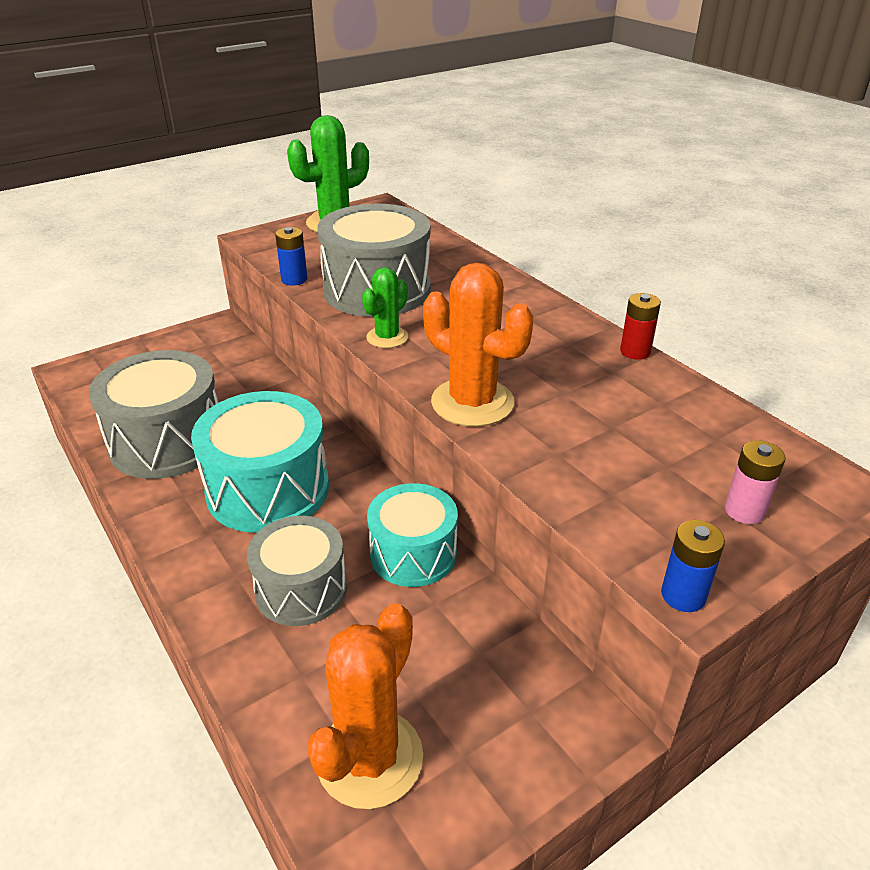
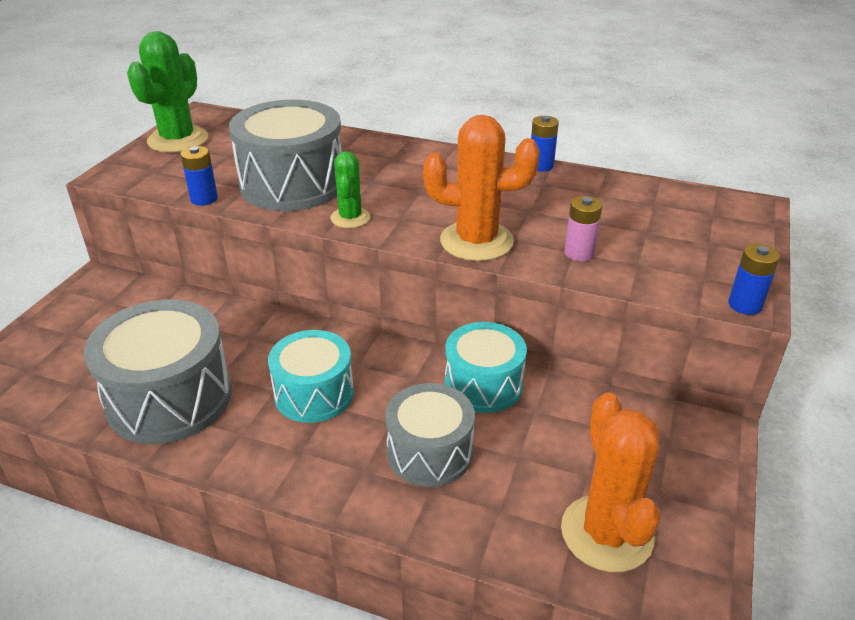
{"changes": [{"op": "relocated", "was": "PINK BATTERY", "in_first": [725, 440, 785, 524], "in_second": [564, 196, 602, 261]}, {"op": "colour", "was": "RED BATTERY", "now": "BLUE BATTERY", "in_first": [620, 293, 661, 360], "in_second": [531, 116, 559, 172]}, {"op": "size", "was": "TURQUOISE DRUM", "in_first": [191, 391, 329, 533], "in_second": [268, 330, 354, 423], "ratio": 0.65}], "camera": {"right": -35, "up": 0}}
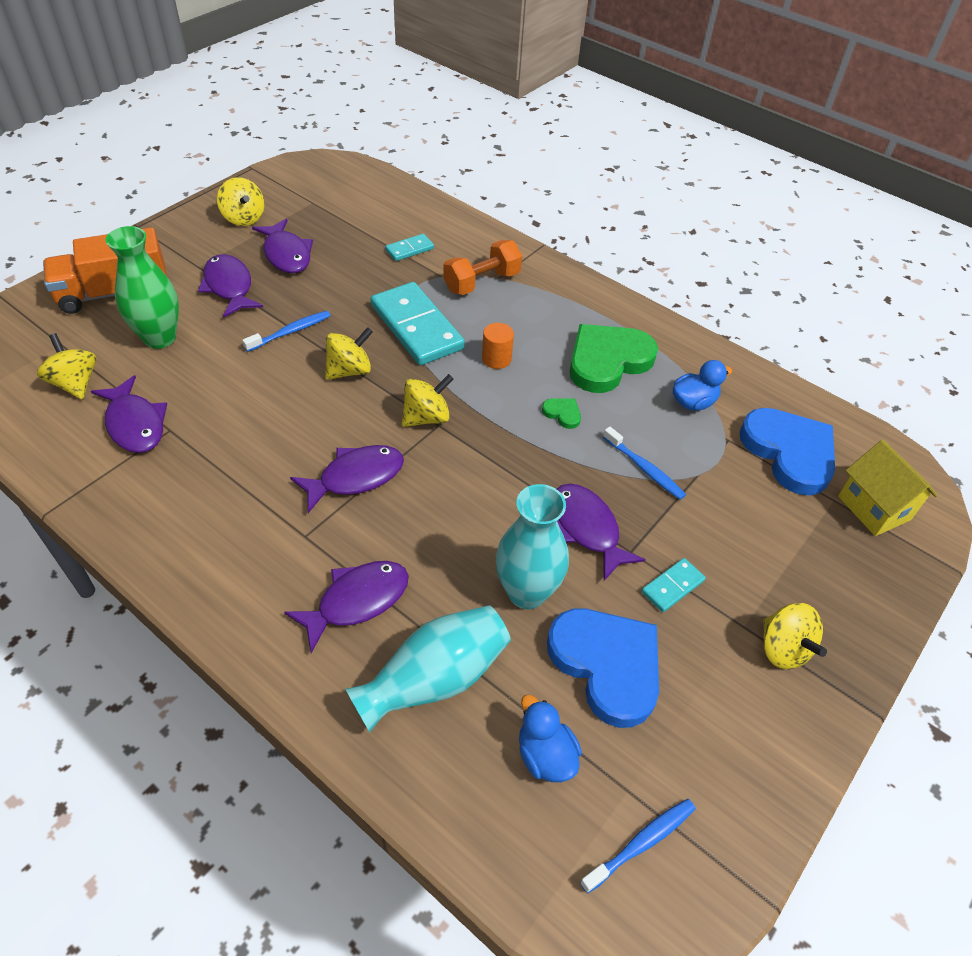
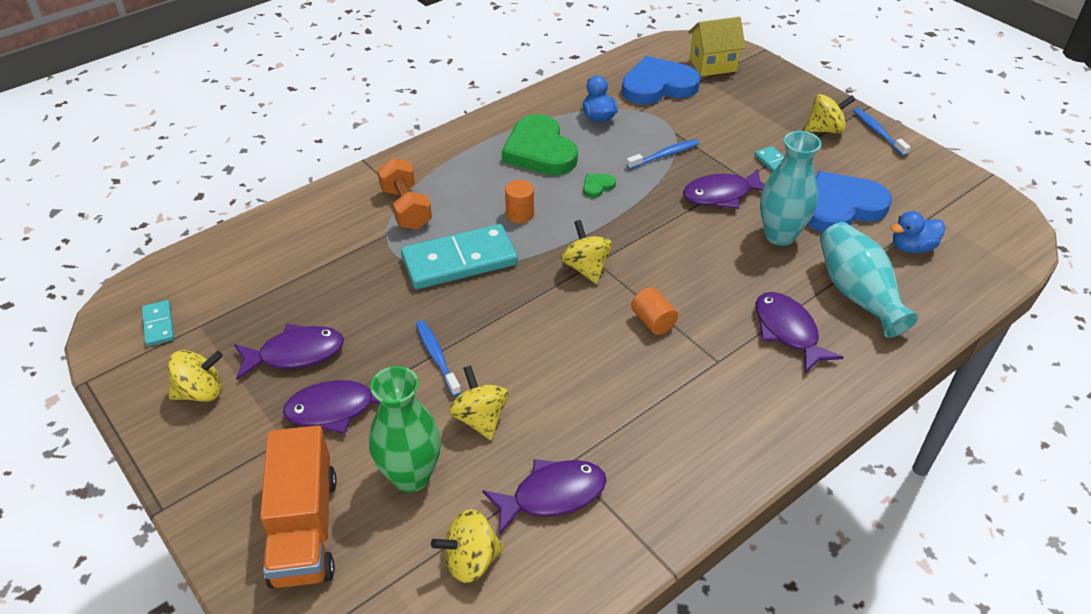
{"changes": [{"op": "relocated", "was": "YELLOW SPINNING TOP", "in_first": [325, 327, 373, 380], "in_second": [449, 365, 509, 440]}, {"op": "relocated", "was": "TURQUOISE DOMINO", "in_first": [385, 234, 434, 261], "in_second": [142, 300, 174, 346]}, {"op": "relocated", "was": "BLUE TOOTHBRUSH", "in_first": [580, 799, 696, 893], "in_second": [853, 108, 911, 156]}, {"op": "exchanged", "was": "PURPLE FISH", "now": "ORANGE CYLINDER", "in_first": [290, 445, 404, 513], "in_second": [631, 287, 678, 335]}], "camera": {"right": -75, "up": -5}}
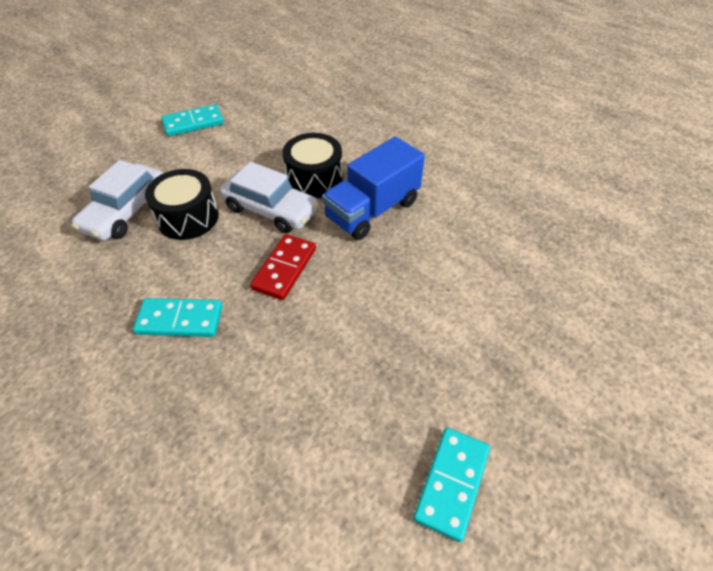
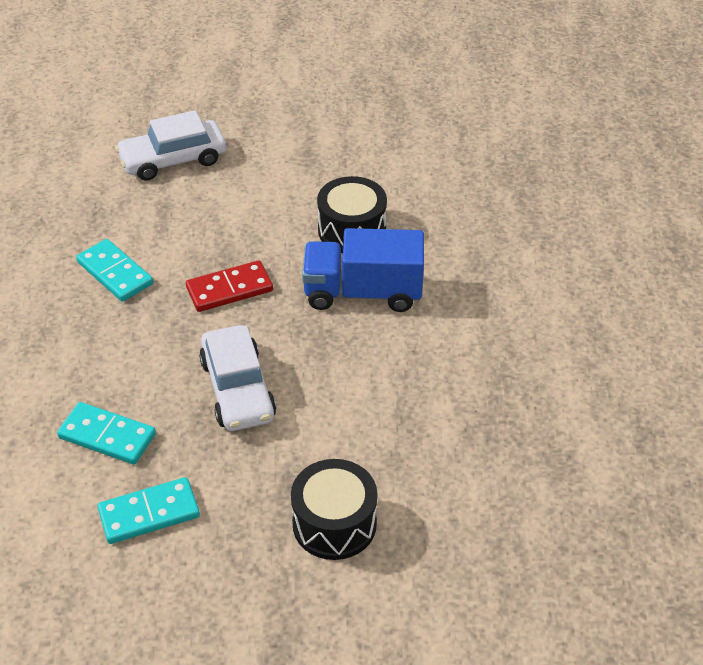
{"changes": [{"op": "relocated", "was": "BLACK DRUM", "in_first": [145, 169, 219, 240], "in_second": [291, 459, 377, 560]}, {"op": "relocated", "was": "TURQUOISE DOMINO", "in_first": [161, 104, 224, 136], "in_second": [57, 402, 156, 464]}, {"op": "relocated", "was": "WHITE CAR", "in_first": [220, 162, 319, 233], "in_second": [199, 325, 276, 431]}], "camera": {"right": 45, "up": -5}}
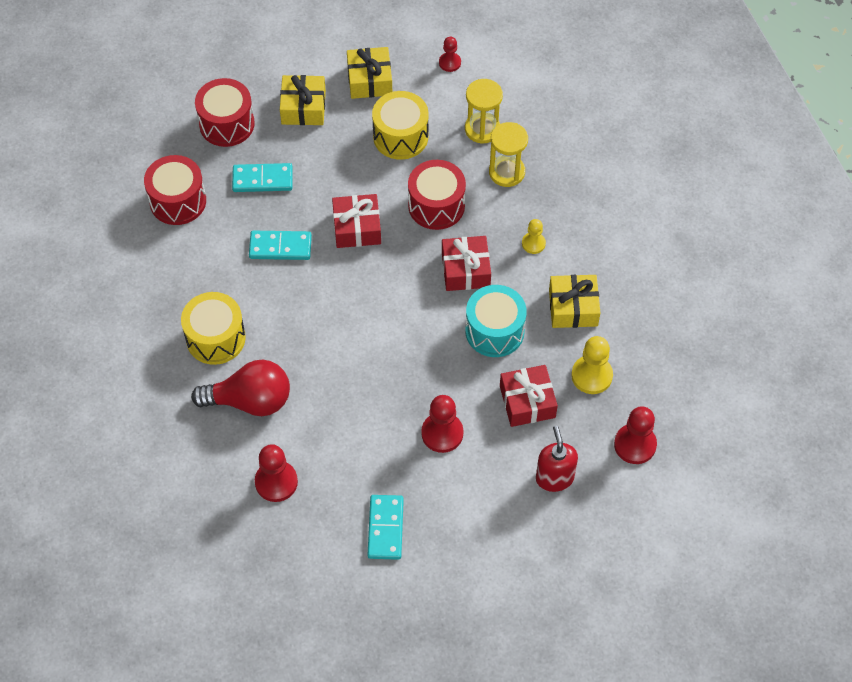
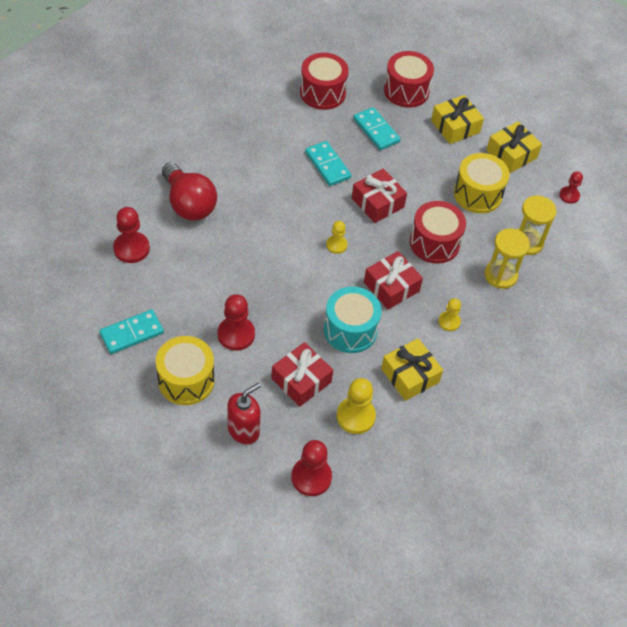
{"changes": [{"op": "appeared", "now": "YELLOW PAWN", "in_second": [326, 221, 348, 254]}, {"op": "relocated", "was": "YELLOW DRUM", "in_first": [181, 292, 246, 365], "in_second": [156, 336, 214, 405]}], "camera": {"right": 55, "up": -5}}
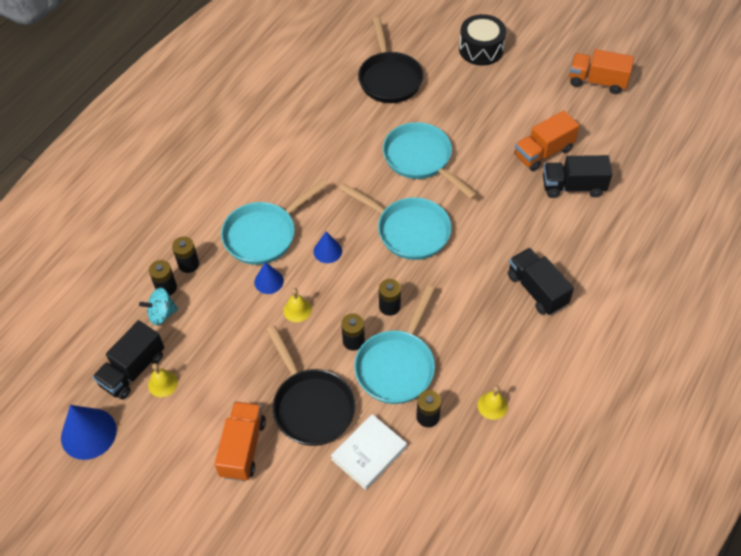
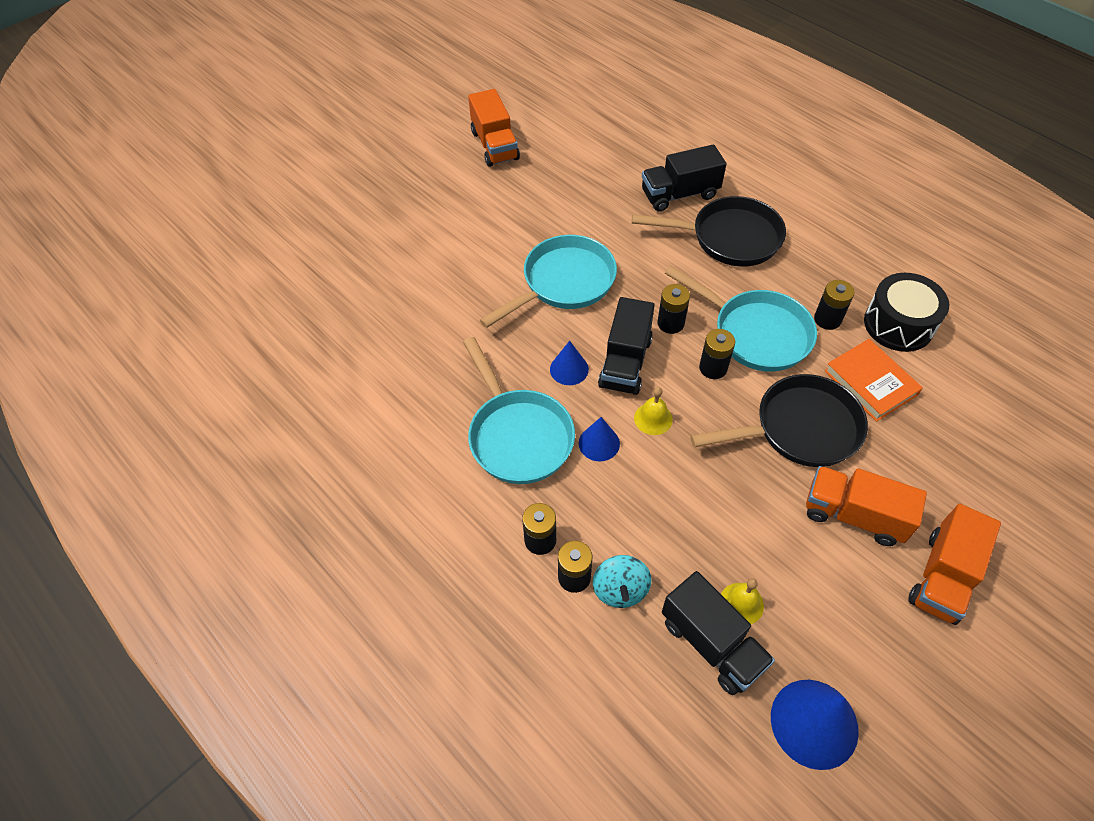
{"changes": [{"op": "missing", "was": "TURQUOISE PAN", "in_first": [383, 122, 477, 199]}, {"op": "missing", "was": "YELLOW BELL", "in_first": [477, 386, 508, 420]}, {"op": "relocated", "was": "BLACK PAN", "in_first": [358, 17, 424, 103], "in_second": [632, 196, 786, 267]}, {"op": "relocated", "was": "BLACK DRUM", "in_first": [459, 14, 506, 66], "in_second": [864, 273, 949, 352]}, {"op": "relocated", "was": "BLACK TRUCK", "in_first": [543, 155, 612, 198], "in_second": [598, 297, 655, 395]}, {"op": "relocated", "was": "ORANGE TRUCK", "in_first": [569, 49, 634, 94], "in_second": [908, 504, 1001, 625]}, {"op": "colour", "was": "WHITE BOOK", "now": "ORANGE BOOK", "in_first": [331, 414, 407, 490], "in_second": [824, 339, 923, 422]}], "camera": {"right": -75, "up": 0}}
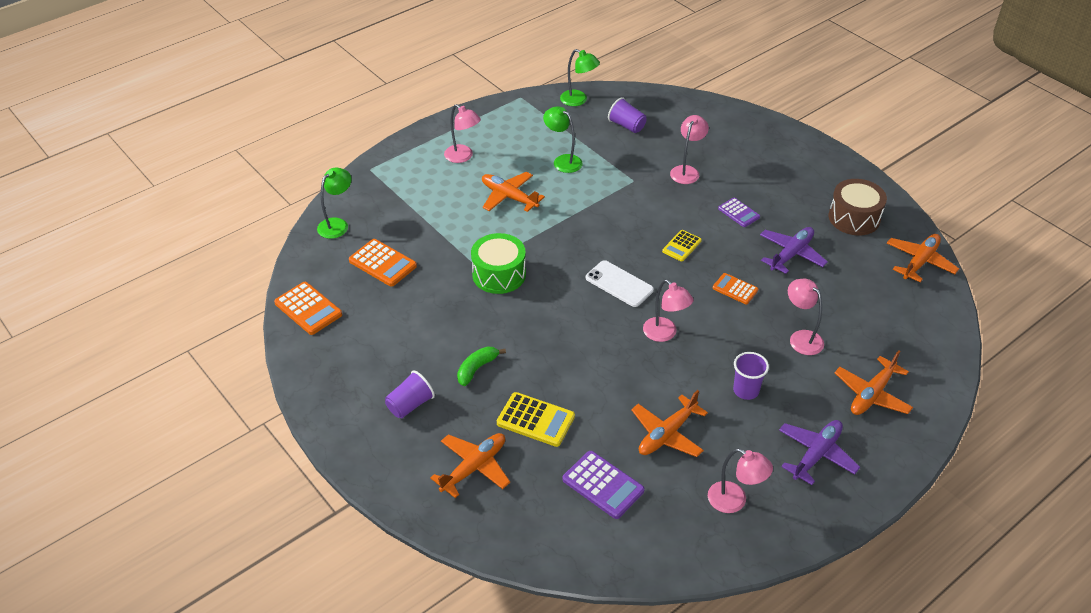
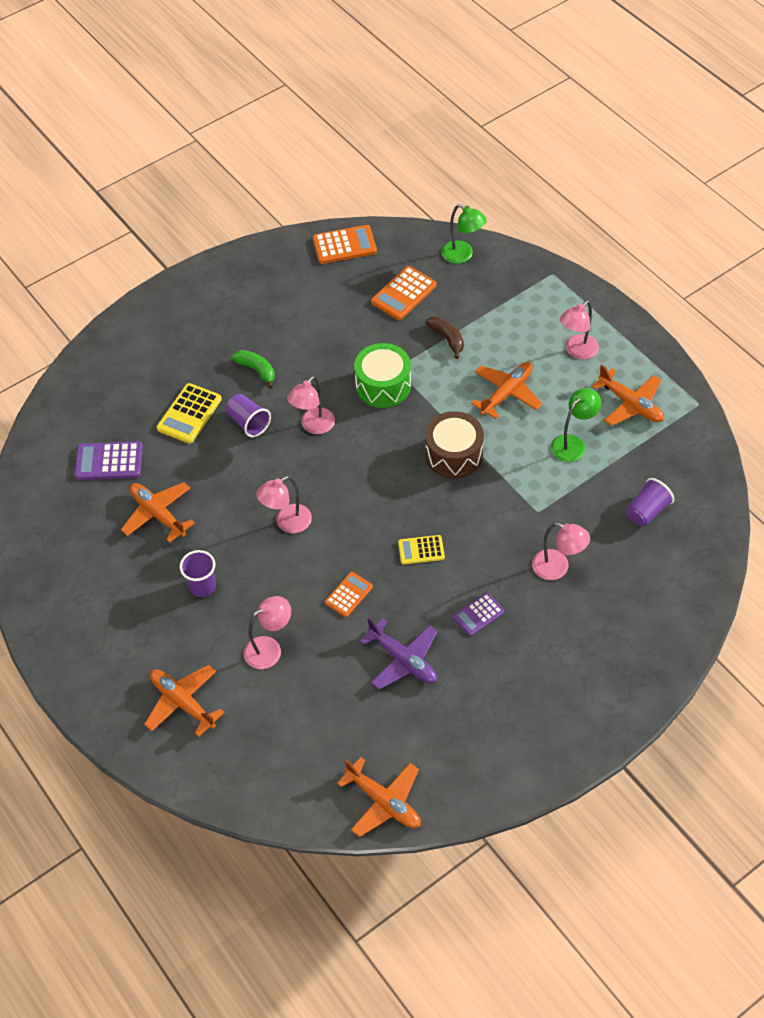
{"changes": [{"op": "missing", "was": "GREEN LAMP", "in_first": [560, 49, 600, 106]}, {"op": "missing", "was": "WHITE PHONE", "in_first": [585, 260, 654, 307]}, {"op": "missing", "was": "PURPLE PLANE", "in_first": [779, 420, 860, 485]}, {"op": "appeared", "now": "BROWN BANANA", "in_second": [425, 316, 464, 359]}, {"op": "relocated", "was": "PURPLE CUP", "in_first": [385, 370, 435, 418], "in_second": [226, 394, 271, 437]}, {"op": "relocated", "was": "ORANGE PLANE", "in_first": [430, 433, 510, 498], "in_second": [592, 365, 664, 426]}, {"op": "relocated", "was": "PINK LAMP", "in_first": [708, 448, 773, 513], "in_second": [287, 376, 335, 434]}, {"op": "relocated", "was": "BROWN DRUM", "in_first": [829, 179, 887, 235], "in_second": [425, 411, 484, 479]}, {"op": "spun", "was": "ORANGE CALCULATOR", "in_first": [274, 282, 342, 335], "in_second": [313, 225, 377, 264], "clockwise": -150}, {"op": "spun", "was": "PURPLE CALCULATOR", "in_first": [562, 451, 645, 519], "in_second": [74, 441, 143, 480], "clockwise": 45}, {"op": "spun", "was": "YELLOW CALCULATOR", "in_first": [662, 230, 702, 261], "in_second": [398, 535, 445, 565], "clockwise": -45}], "camera": {"right": 95, "up": 10}}
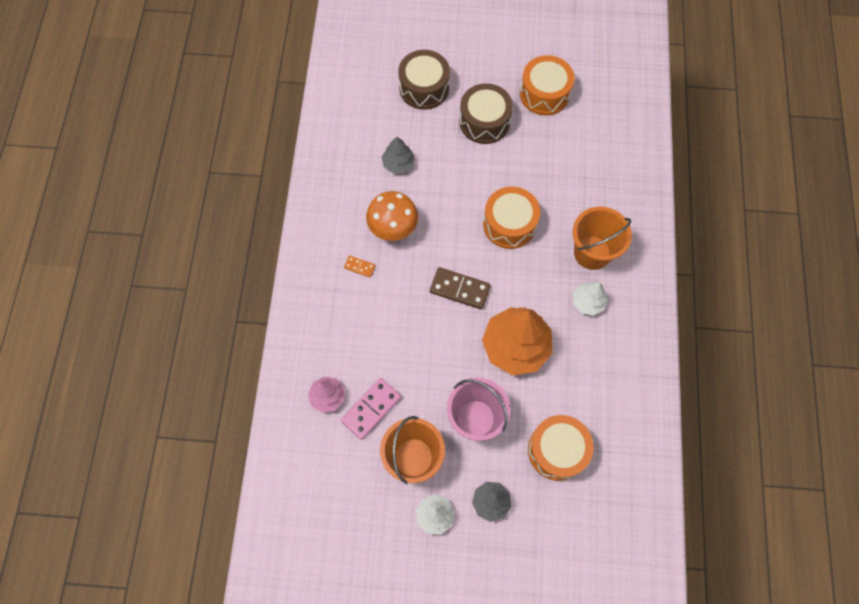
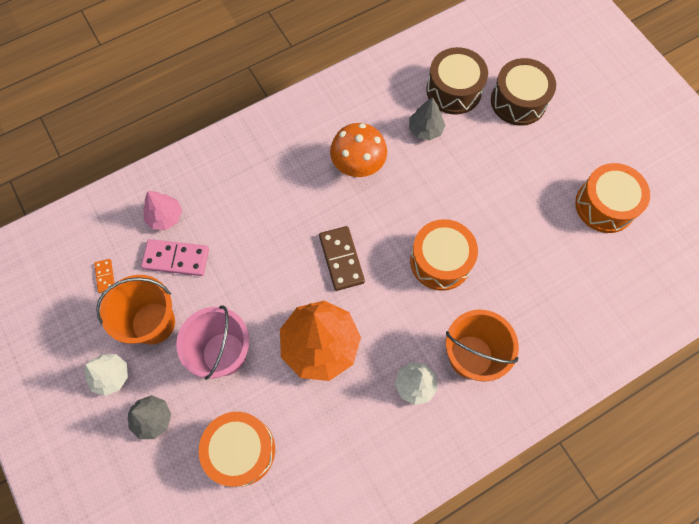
{"changes": [{"op": "relocated", "was": "ORANGE DOMINO", "in_first": [344, 256, 375, 277], "in_second": [94, 259, 114, 293]}, {"op": "relocated", "was": "BROWN DRUM", "in_first": [459, 83, 513, 144], "in_second": [426, 47, 488, 115]}], "camera": {"right": 55, "up": 0}}
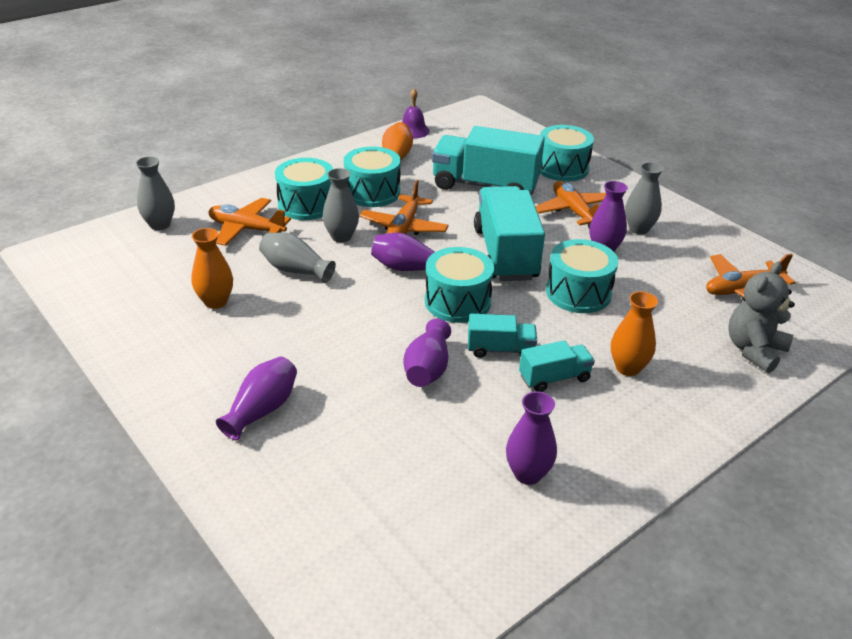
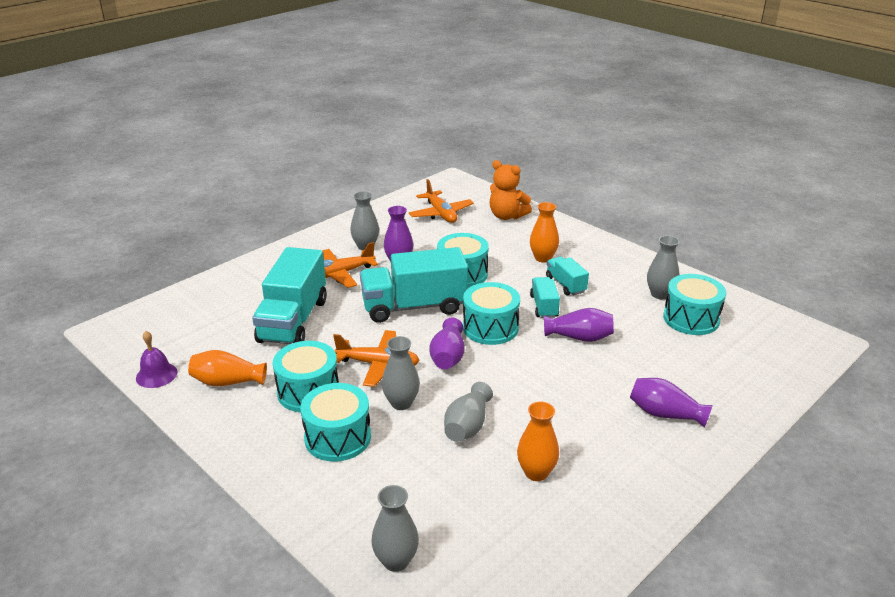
{"changes": [{"op": "missing", "was": "ORANGE PLANE", "in_first": [208, 198, 291, 246]}, {"op": "relocated", "was": "TURQUOISE DRUM", "in_first": [540, 125, 594, 182], "in_second": [663, 274, 726, 335]}, {"op": "colour", "was": "PURPLE VASE", "now": "GREY VASE", "in_first": [506, 391, 557, 485], "in_second": [647, 236, 680, 299]}, {"op": "colour", "was": "GREY TEDDY BEAR", "now": "ORANGE TEDDY BEAR", "in_first": [728, 262, 795, 373], "in_second": [490, 160, 532, 220]}], "camera": {"right": -95, "up": -5}}
